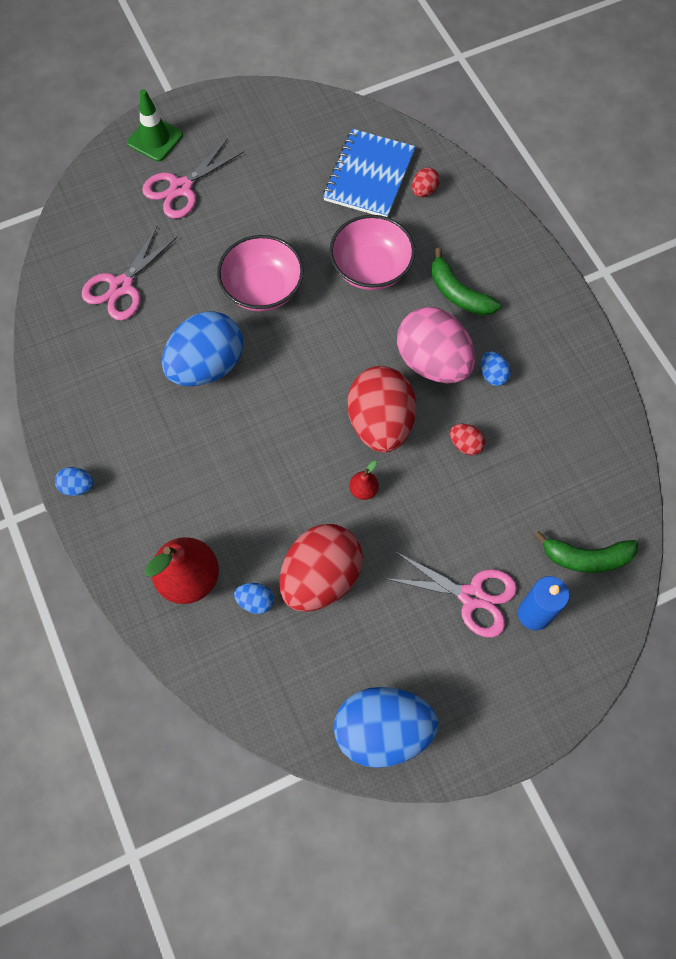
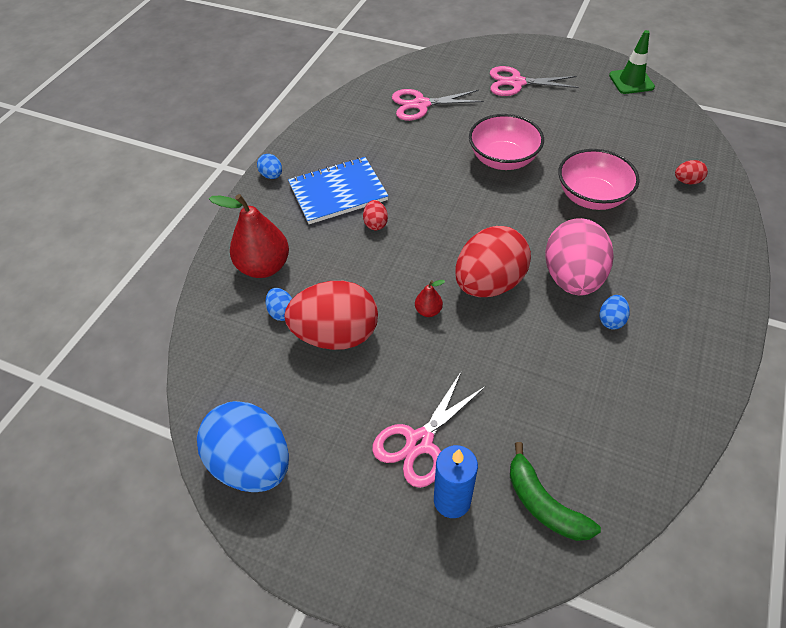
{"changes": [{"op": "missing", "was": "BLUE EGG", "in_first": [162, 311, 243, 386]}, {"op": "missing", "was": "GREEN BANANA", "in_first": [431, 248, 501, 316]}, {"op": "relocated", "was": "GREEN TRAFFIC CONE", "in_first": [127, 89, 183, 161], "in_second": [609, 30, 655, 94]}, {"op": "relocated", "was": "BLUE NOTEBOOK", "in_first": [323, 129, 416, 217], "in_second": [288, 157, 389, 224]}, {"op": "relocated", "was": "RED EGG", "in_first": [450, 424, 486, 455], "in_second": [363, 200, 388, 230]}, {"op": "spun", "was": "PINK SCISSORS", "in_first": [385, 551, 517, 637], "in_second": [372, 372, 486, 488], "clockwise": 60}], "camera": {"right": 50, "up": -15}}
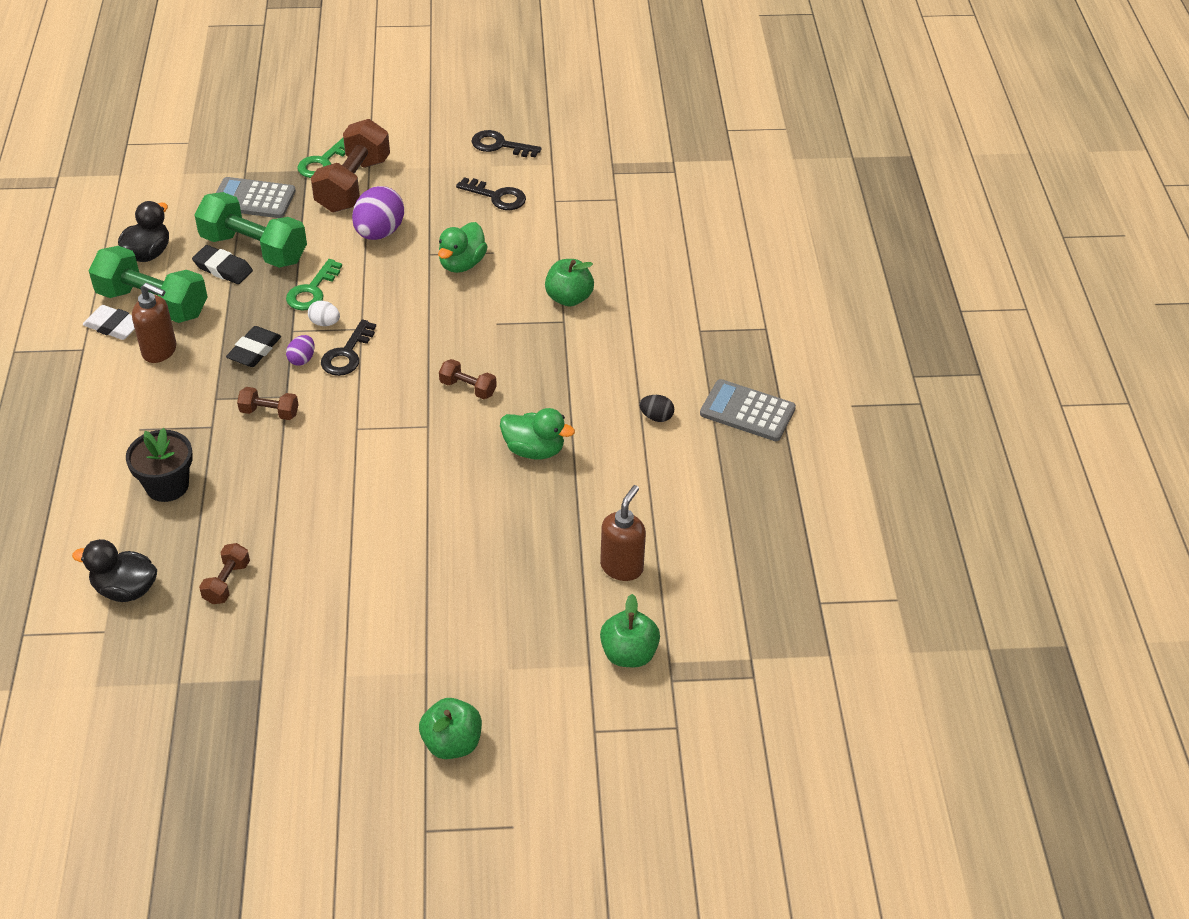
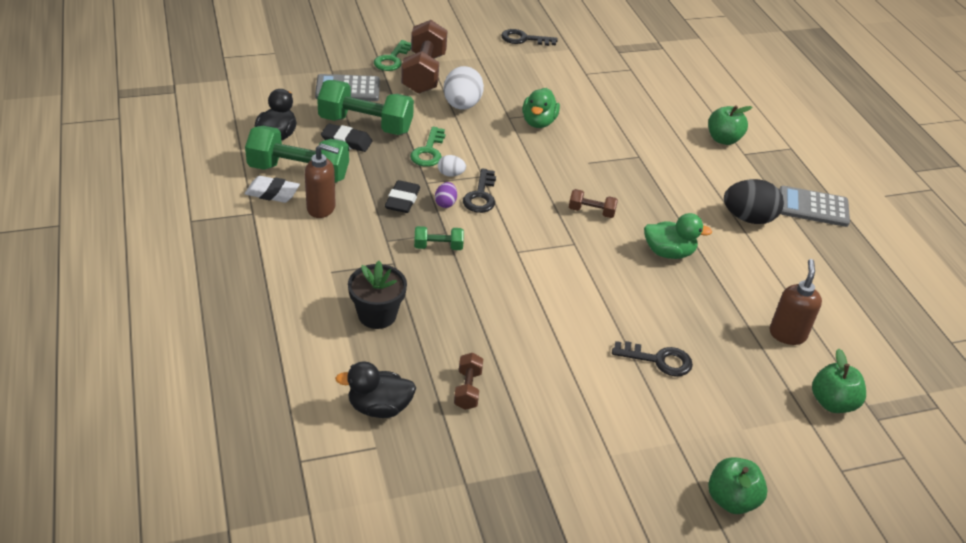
{"changes": [{"op": "relocated", "was": "BLACK KEY", "in_first": [456, 177, 526, 210], "in_second": [612, 341, 693, 377]}, {"op": "relocated", "was": "GREEN APPLE", "in_first": [545, 259, 594, 307], "in_second": [708, 105, 752, 145]}, {"op": "colour", "was": "BROWN DUMBBELL", "now": "GREEN DUMBBELL", "in_first": [237, 387, 299, 420], "in_second": [414, 226, 464, 250]}, {"op": "colour", "was": "PURPLE EGG", "now": "WHITE EGG", "in_first": [352, 186, 404, 240], "in_second": [444, 66, 484, 110]}, {"op": "size", "was": "BLACK EGG", "in_first": [639, 395, 674, 422], "in_second": [724, 179, 784, 224], "ratio": 2.02}], "camera": {"right": -15, "up": -5}}
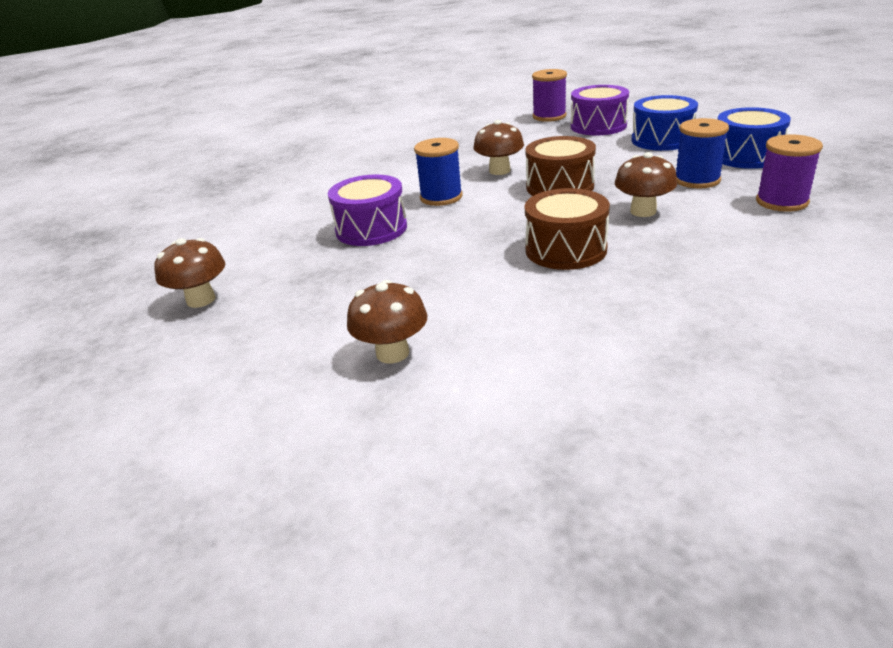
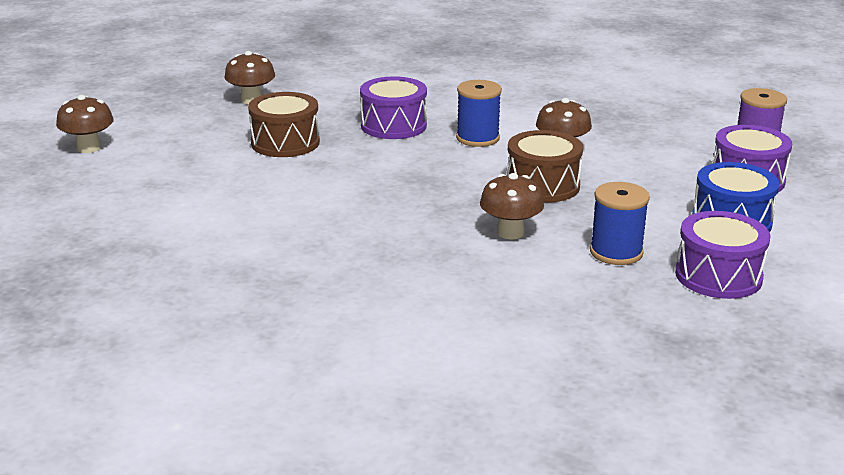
{"changes": [{"op": "missing", "was": "PURPLE SPOOL", "in_first": [756, 134, 823, 212]}, {"op": "relocated", "was": "BROWN MUSHROOM", "in_first": [347, 280, 427, 363], "in_second": [56, 95, 114, 153]}, {"op": "relocated", "was": "BROWN DRUM", "in_first": [525, 188, 610, 270], "in_second": [248, 92, 320, 157]}, {"op": "colour", "was": "BLUE DRUM", "now": "PURPLE DRUM", "in_first": [717, 107, 791, 169], "in_second": [675, 211, 771, 299]}], "camera": {"right": 60, "up": -5}}
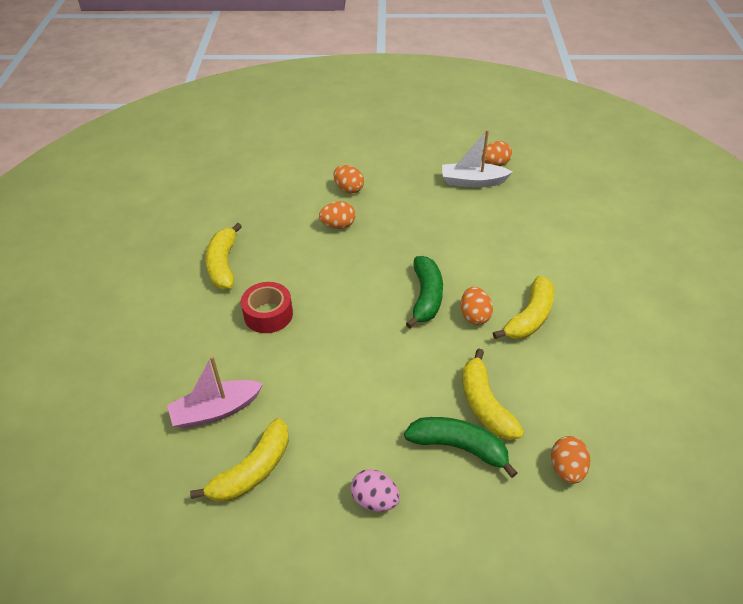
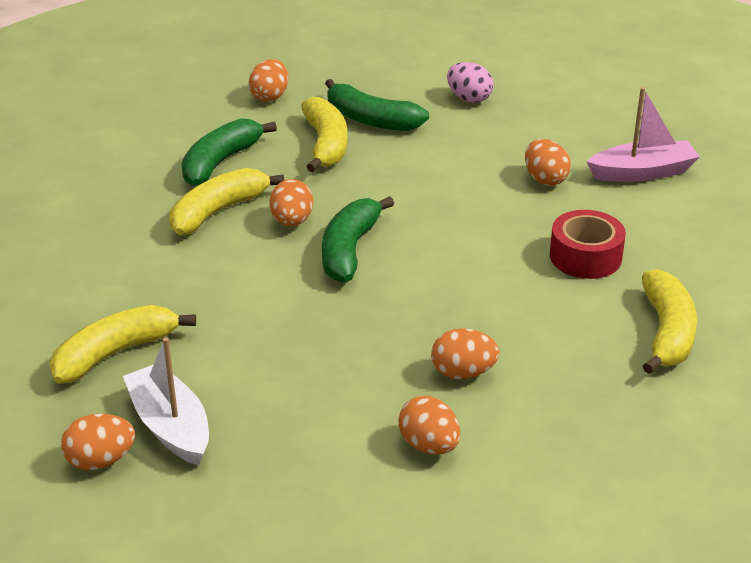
{"changes": [{"op": "appeared", "now": "GREEN BANANA", "in_second": [182, 118, 277, 186]}, {"op": "appeared", "now": "ORANGE EGG", "in_second": [525, 139, 571, 186]}, {"op": "relocated", "was": "YELLOW BANANA", "in_first": [190, 418, 289, 502], "in_second": [50, 305, 196, 384]}, {"op": "spun", "was": "WHITE BOAT", "in_first": [442, 130, 513, 188], "in_second": [123, 337, 209, 466], "clockwise": -135}], "camera": {"right": -170, "up": -10}}
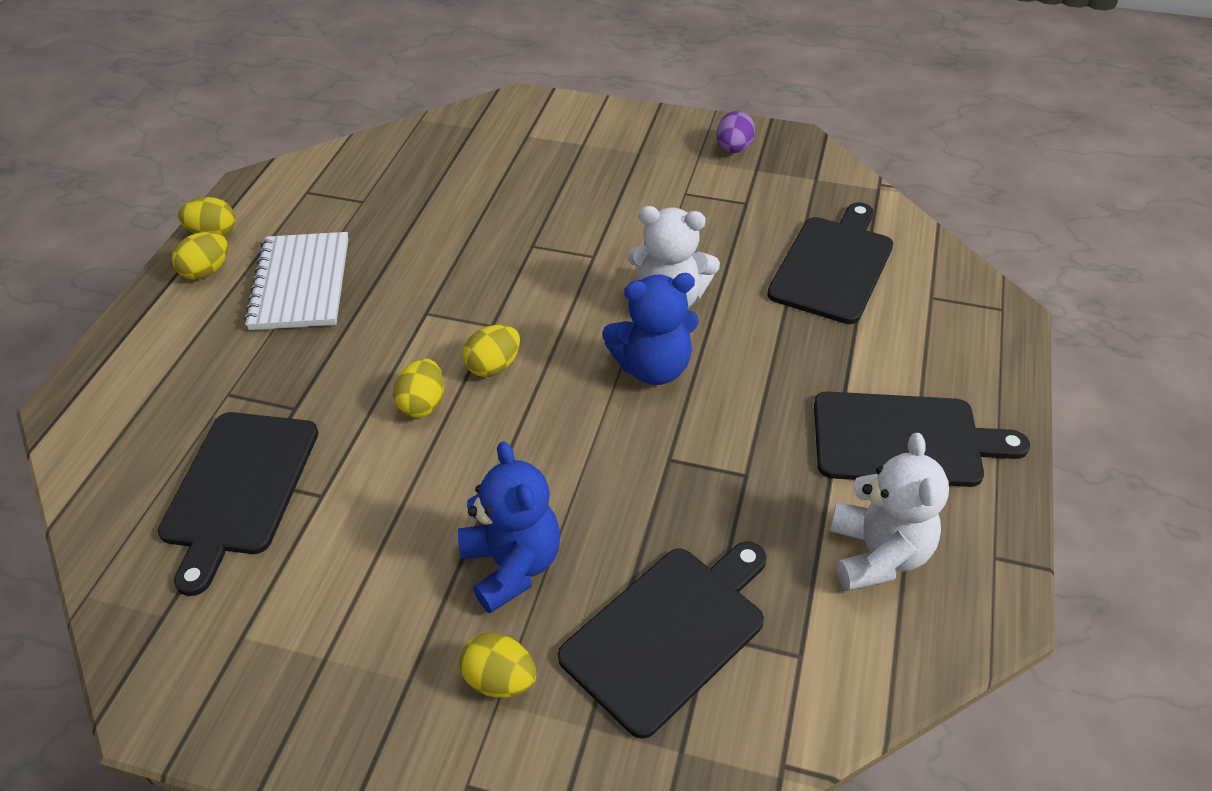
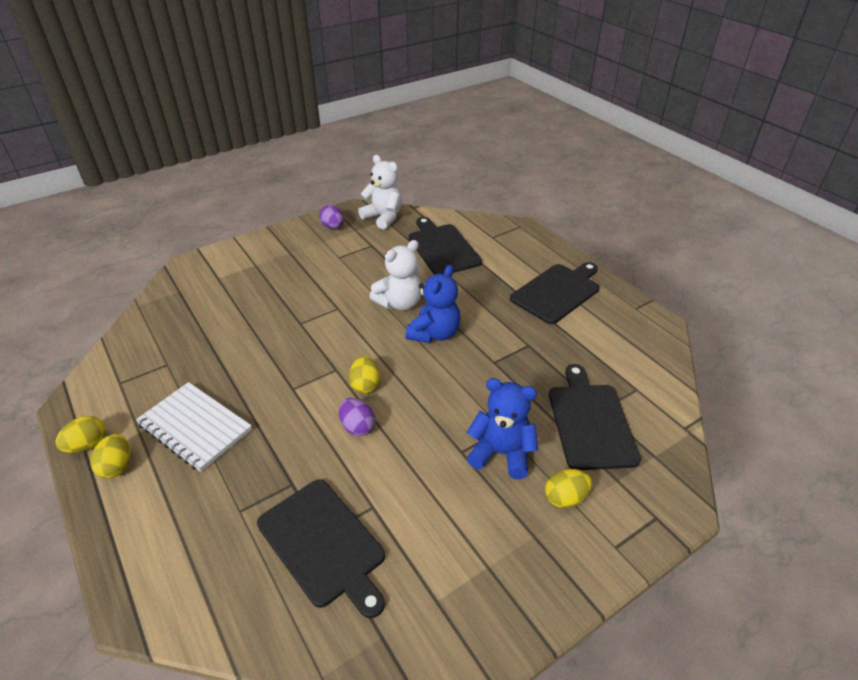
{"changes": [{"op": "relocated", "was": "WHITE TEDDY BEAR", "in_first": [830, 433, 949, 591], "in_second": [358, 155, 402, 230]}, {"op": "colour", "was": "YELLOW EGG", "now": "PURPLE EGG", "in_first": [393, 358, 444, 418], "in_second": [339, 398, 375, 436]}], "camera": {"right": -50, "up": -5}}
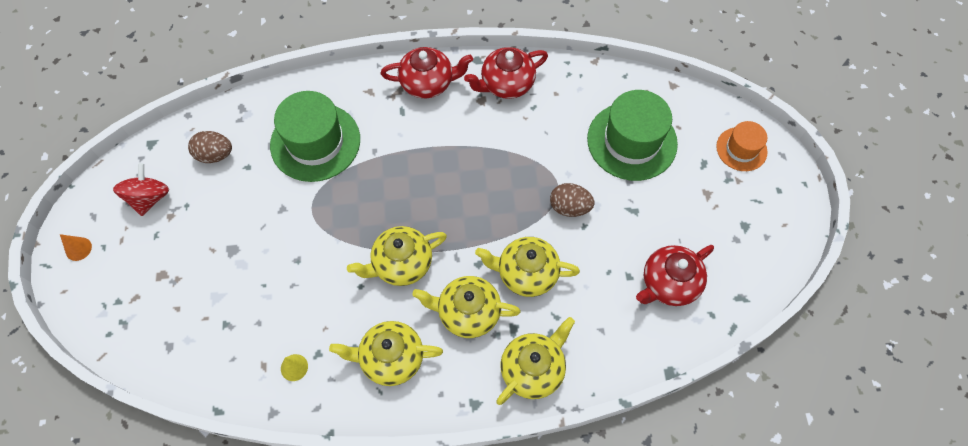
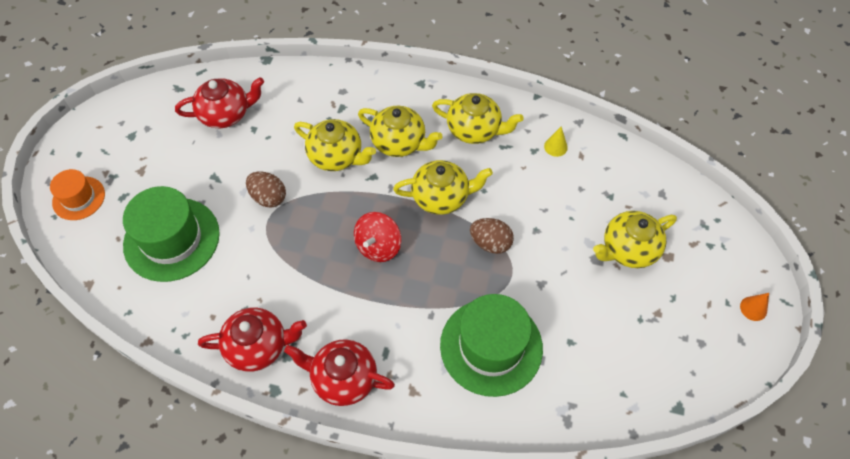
{"changes": [{"op": "relocated", "was": "RED SPINNING TOP", "in_first": [113, 163, 169, 216], "in_second": [354, 212, 401, 262]}, {"op": "relocated", "was": "BROWN EGG", "in_first": [188, 131, 232, 163], "in_second": [470, 218, 514, 254]}, {"op": "relocated", "was": "YELLOW TEAPOT", "in_first": [496, 317, 575, 405], "in_second": [593, 211, 677, 268]}], "camera": {"right": -160, "up": -5}}
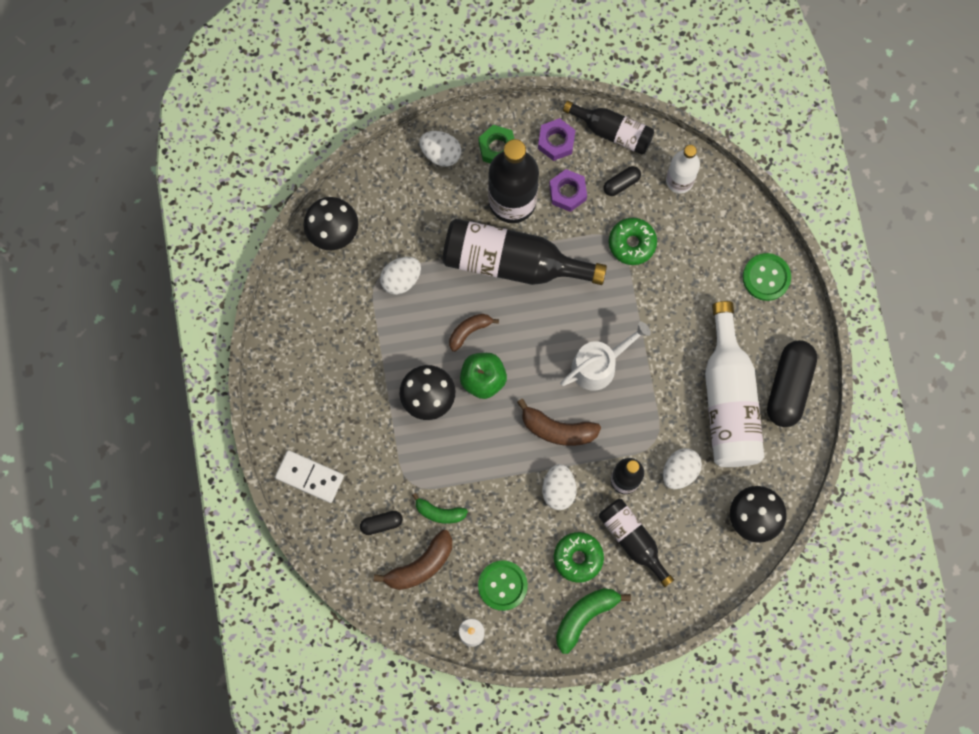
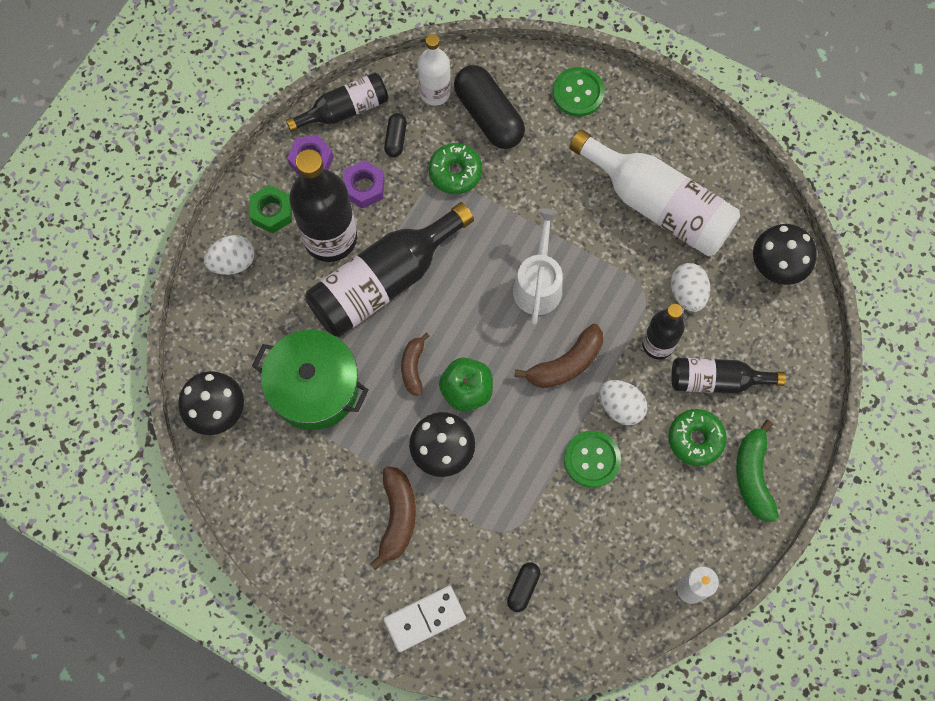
{"changes": [{"op": "missing", "was": "GREEN BANANA", "in_first": [412, 493, 468, 524]}, {"op": "relocated", "was": "BROWN BANANA", "in_first": [374, 530, 452, 590], "in_second": [370, 466, 416, 570]}, {"op": "relocated", "was": "GREEN BUTTON", "in_first": [478, 560, 528, 611], "in_second": [564, 431, 621, 488]}, {"op": "relocated", "was": "BLACK CAPSULE", "in_first": [767, 340, 817, 427], "in_second": [454, 65, 525, 149]}, {"op": "exchanged", "was": "WHITE EGG", "now": "GREEN POT", "in_first": [380, 257, 421, 295], "in_second": [252, 330, 369, 430]}], "camera": {"right": -50, "up": -5}}
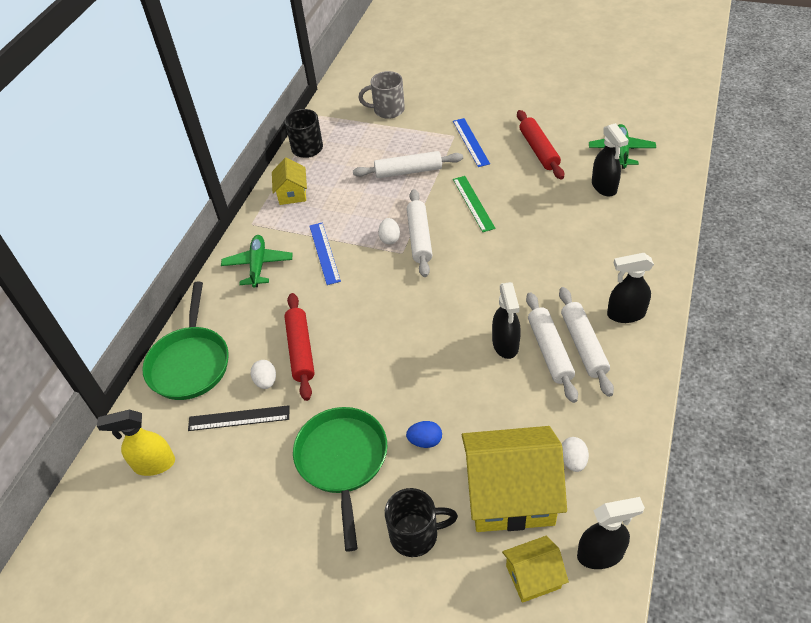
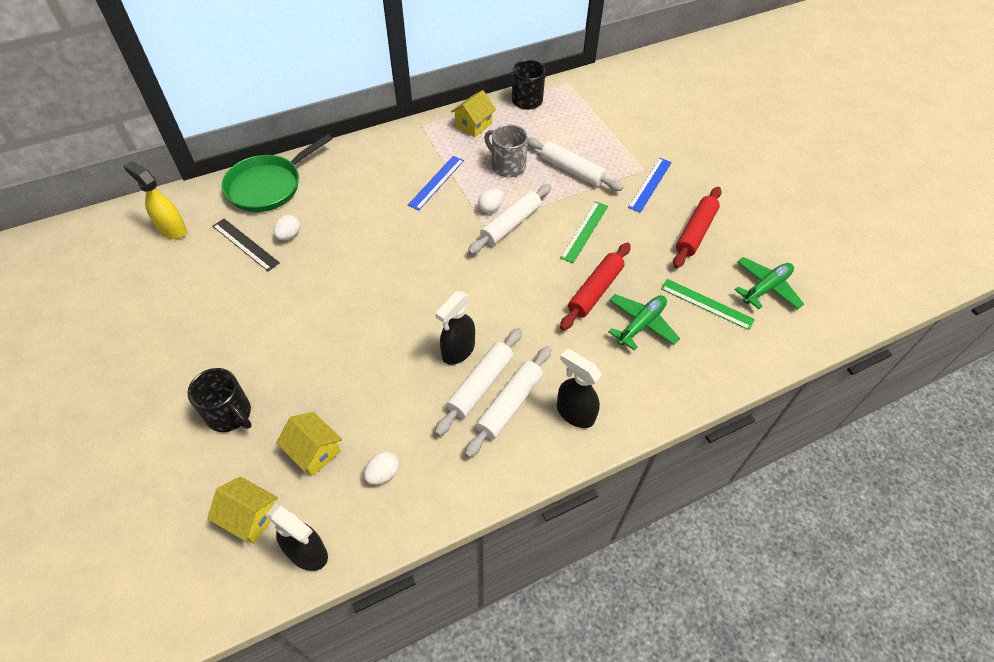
{"changes": [{"op": "missing", "was": "GREEN PAN", "in_first": [293, 407, 387, 552]}, {"op": "missing", "was": "BLUE EGG", "in_first": [406, 421, 442, 448]}, {"op": "relocated", "was": "GREEN PLANE", "in_first": [221, 235, 293, 288], "in_second": [608, 294, 680, 351]}, {"op": "relocated", "was": "RED ROLLING PIN", "in_first": [284, 293, 315, 401], "in_second": [560, 242, 631, 331]}, {"op": "relocated", "was": "GREY MUG", "in_first": [359, 71, 405, 119], "in_second": [484, 125, 528, 178]}, {"op": "exchanged", "was": "BLACK SPRAY BOTTLE", "now": "GREEN RULER", "in_first": [592, 123, 629, 196], "in_second": [661, 279, 755, 330]}, {"op": "size", "was": "YELLOW HOUSE", "in_first": [462, 426, 567, 532], "in_second": [276, 412, 342, 476], "ratio": 0.51}], "camera": {"right": 40, "up": 5}}
